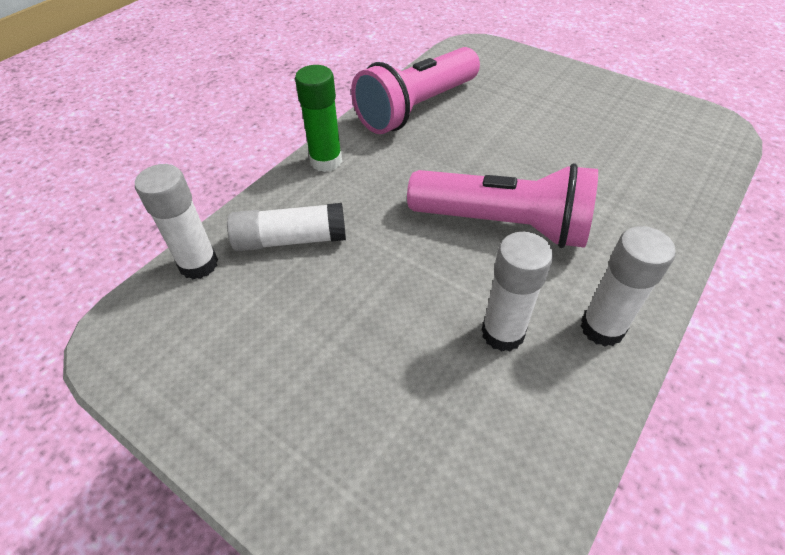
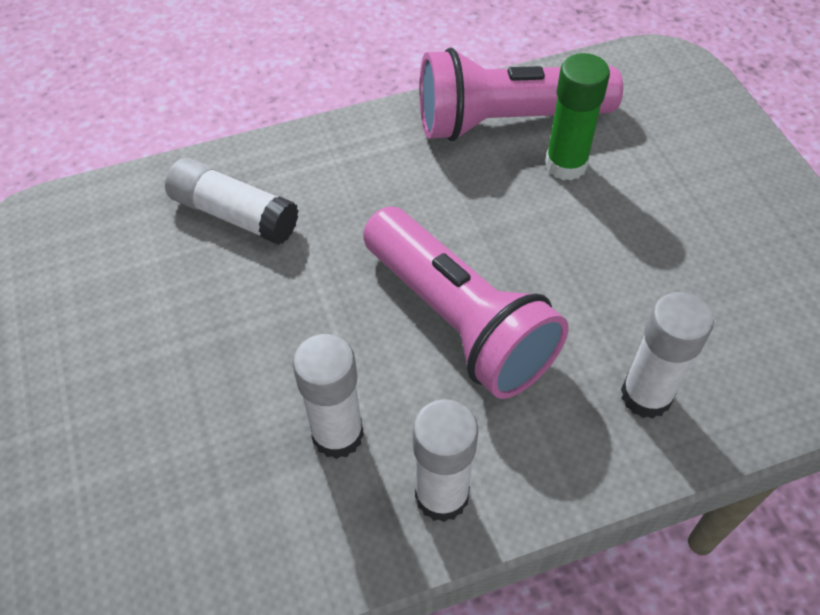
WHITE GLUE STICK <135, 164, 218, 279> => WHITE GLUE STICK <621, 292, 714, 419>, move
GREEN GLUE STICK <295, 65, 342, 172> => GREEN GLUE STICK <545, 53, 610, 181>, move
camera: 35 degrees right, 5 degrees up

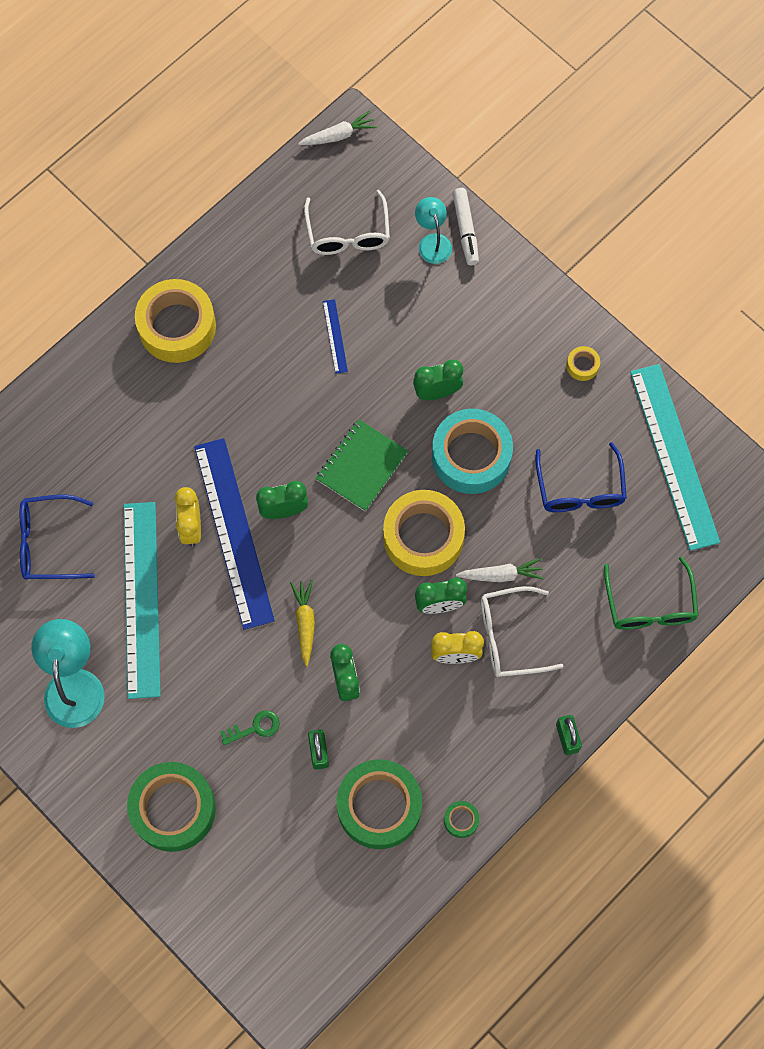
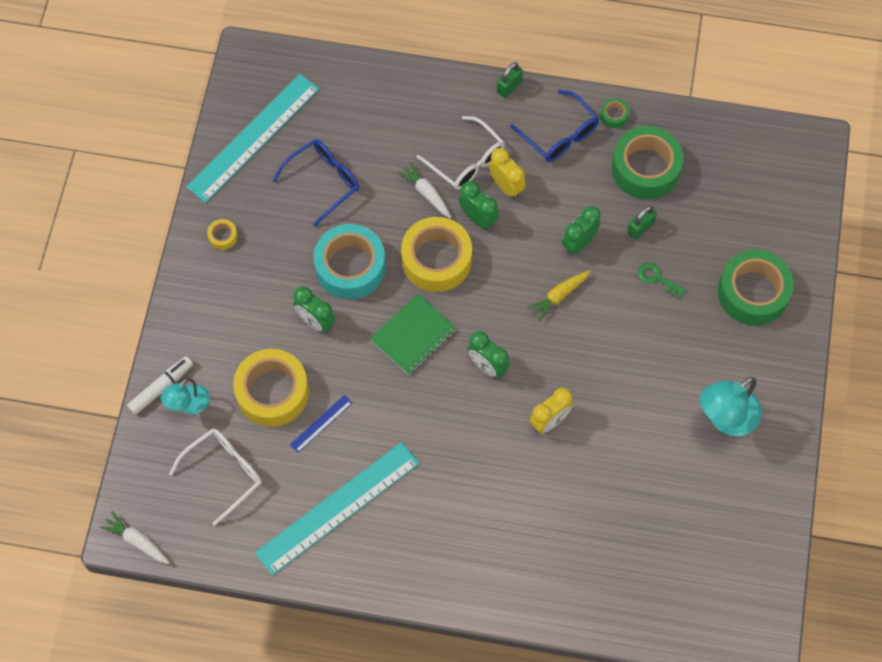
BLUE GLASSES <20, 495, 95, 580> => BLUE GLASSES <510, 90, 599, 162>, move
TURQUOISE RULER <124, 502, 161, 699> => TURQUOISE RULER <255, 442, 419, 575>, move
YELLOW TAPE <135, 279, 216, 363> => YELLOW TAPE <233, 349, 309, 427>, move
BLUE RULER <194, 438, 275, 630> => nothing
GREEN NOTEBOOK <316, 419, 408, 511> => GREEN NOTEBOOK <370, 294, 456, 375>, 45 degrees counterclockwise
GREEN GLASSES <604, 556, 698, 630> => nothing
camera: 125 degrees left, 5 degrees down

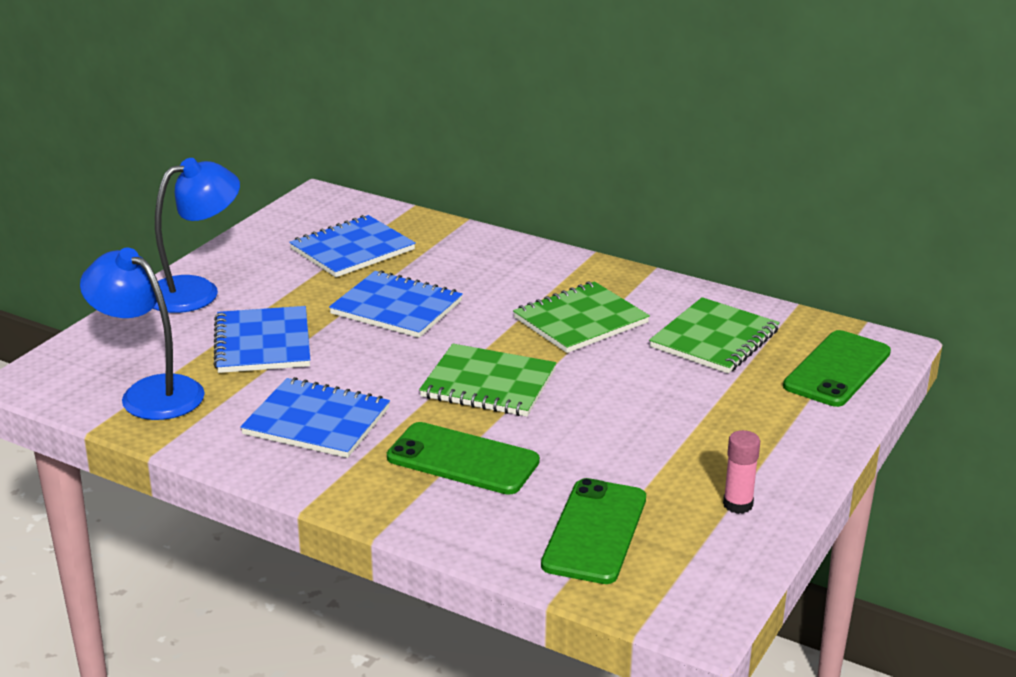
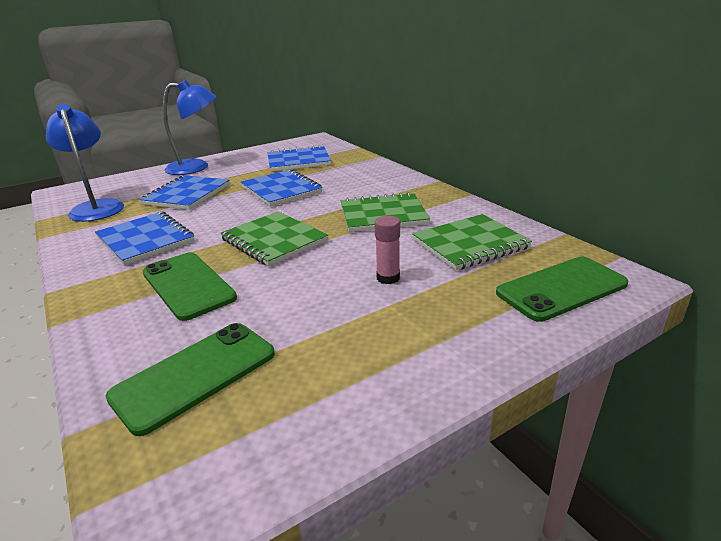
PINK GLUE STICK <723, 430, 760, 514> => PINK GLUE STICK <374, 216, 400, 284>, move
camera: 30 degrees right, 0 degrees up

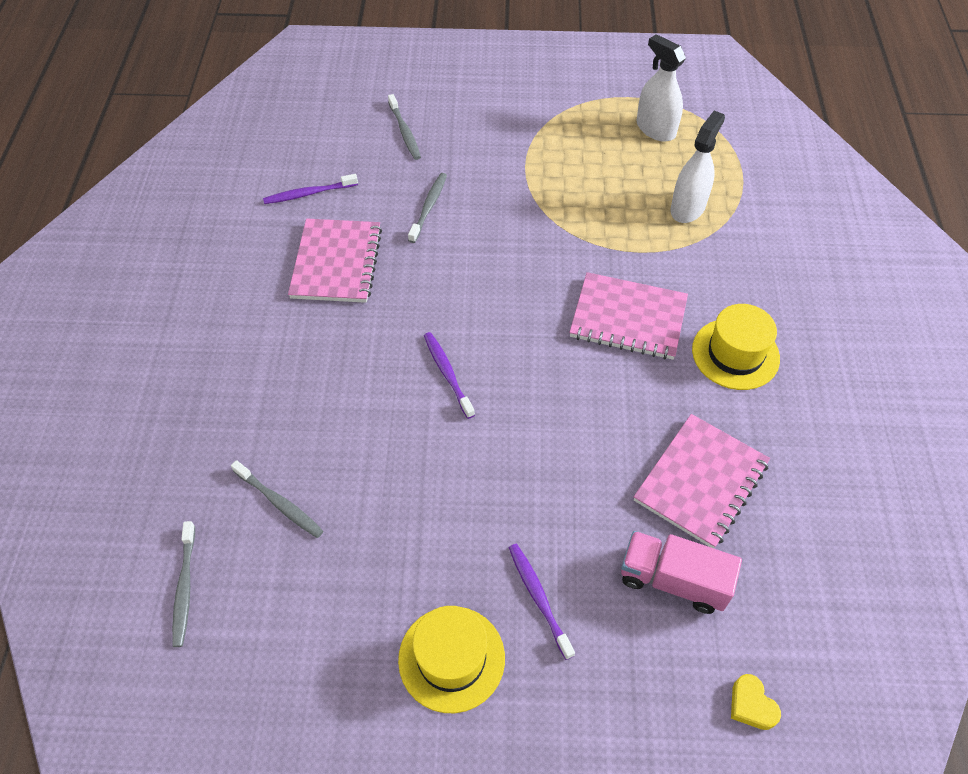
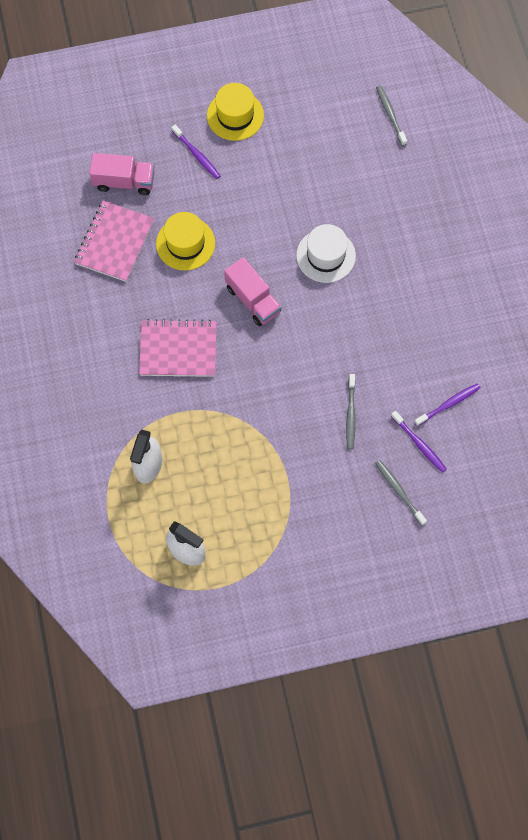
GREY TOOTHBRUSH <231, 460, 324, 538> => nothing
PINK NOTEBOOK <288, 219, 382, 303> => nothing
PURPLE TOOTHBRUSH <424, 332, 475, 419> => PURPLE TOOTHBRUSH <391, 411, 447, 473>, move
YELLOW HAT <692, 304, 780, 390> => YELLOW HAT <156, 212, 215, 270>, move
YELLOW HEART <731, 674, 781, 730> => nothing
nothing => PINK TRUCK <224, 257, 282, 326>
nothing => WHITE HAT <296, 224, 356, 283>
camera: 165 degrees right, 15 degrees up

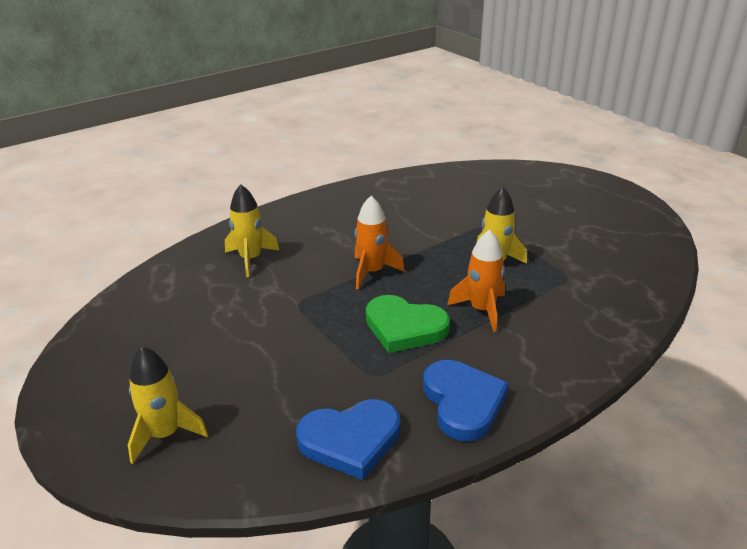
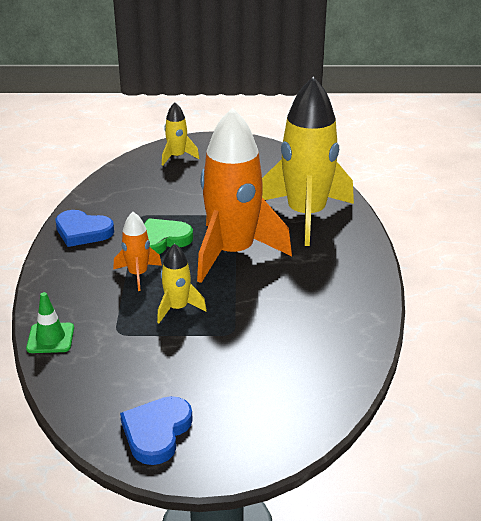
YELLOW ROCKET <225, 184, 280, 277> => YELLOW ROCKET <262, 76, 354, 246>, x2.21
BLUE HEART <296, 399, 400, 480> => BLUE HEART <120, 396, 193, 465>, move
ORANGE ROCKET <354, 196, 405, 289> => ORANGE ROCKET <197, 108, 292, 283>, x2.21
nothing => GREEN TRAFFIC CONE <26, 292, 74, 353>
camera: 125 degrees right, 0 degrees up

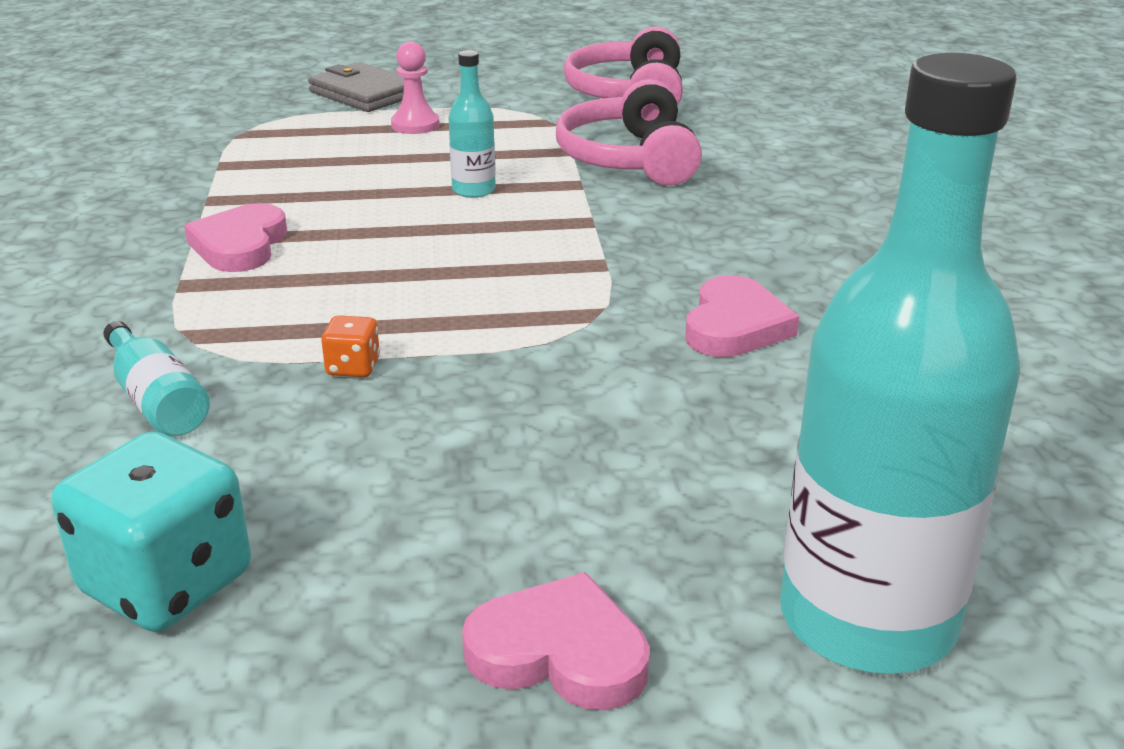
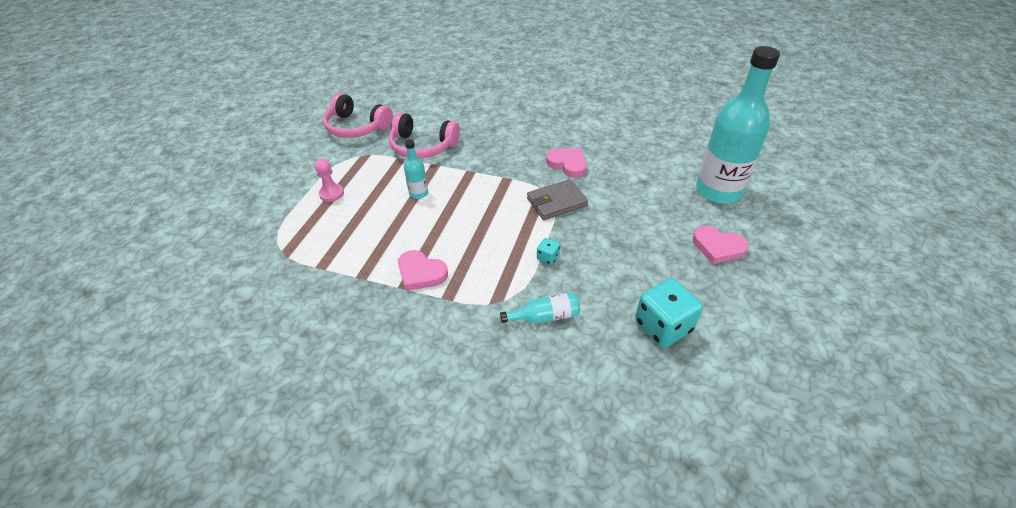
GREY WALLET <308, 62, 404, 112> => GREY WALLET <527, 179, 588, 220>, move
ORANGE DICE <321, 315, 380, 377> => TURQUOISE DICE <537, 238, 560, 265>
PINK HEART <462, 572, 649, 710> => PINK HEART <693, 226, 748, 264>, 105 degrees counterclockwise
camera: 65 degrees left, 15 degrees up

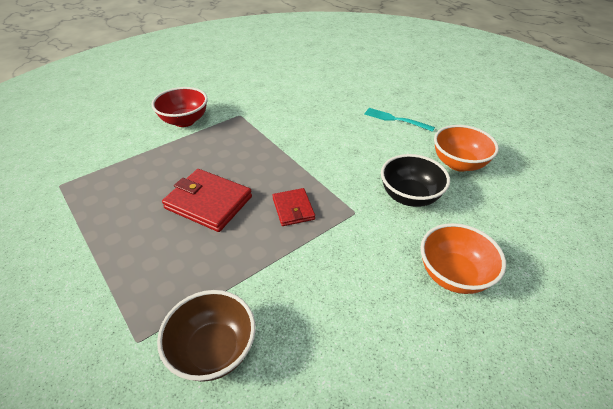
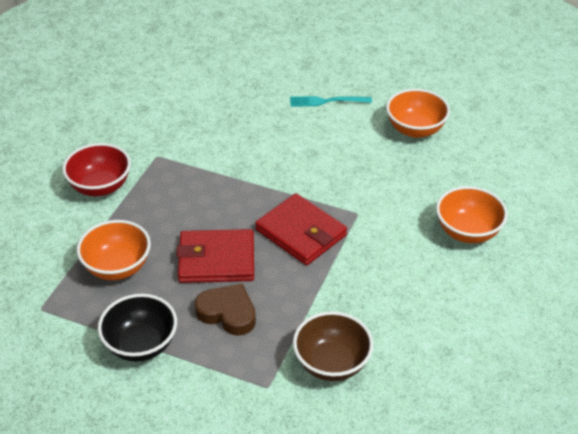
RED WALLET <272, 188, 315, 226> => RED WALLET <255, 193, 347, 265>, x1.69
BLACK BOWL <381, 154, 450, 207> => BLACK BOWL <98, 294, 177, 362>, move
nothing => ORANGE BOWL <77, 220, 151, 280>
nothing => BROWN HEART <195, 284, 256, 336>
camera: 30 degrees left, 0 degrees up

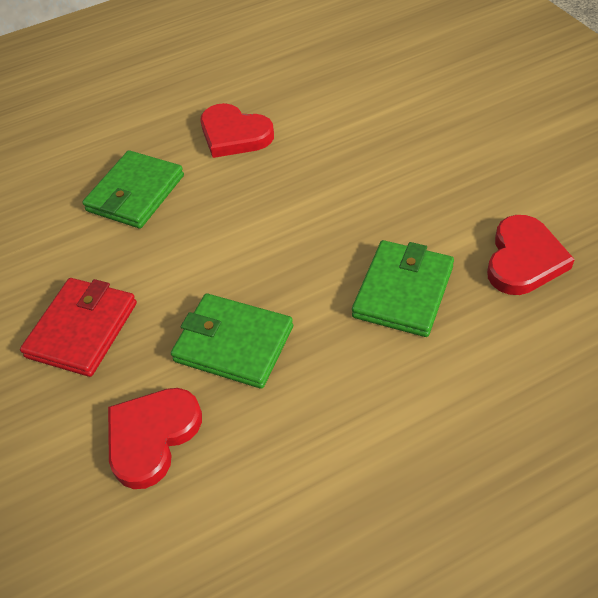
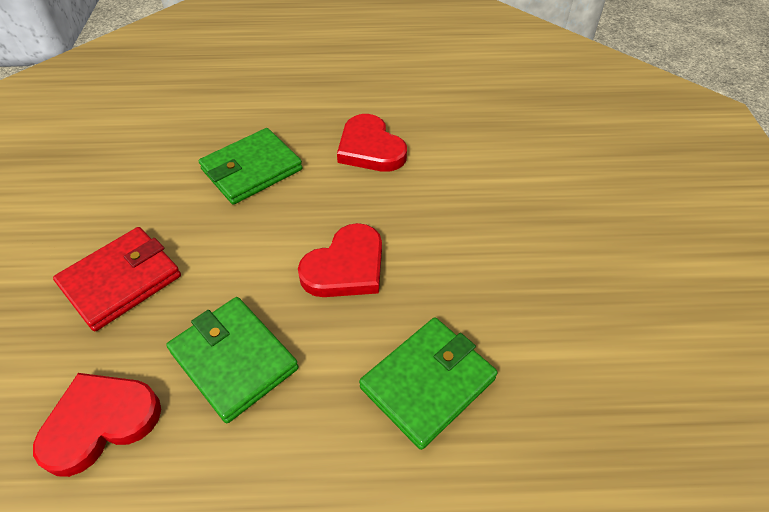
RED HEART <487, 215, 575, 295> => RED HEART <298, 223, 382, 297>, move
camera: 20 degrees right, 0 degrees up

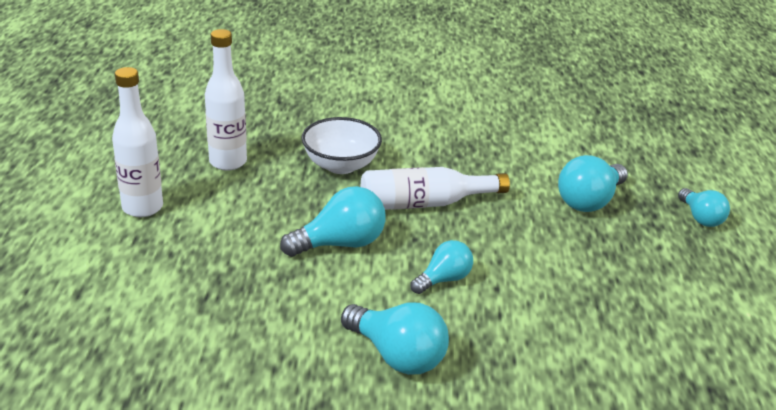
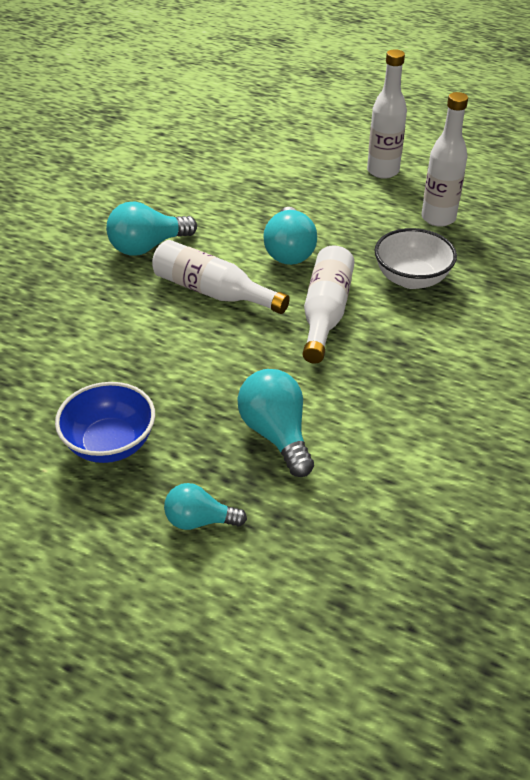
TURQUOISE LIGHT BULB <411, 240, 473, 294> => WHITE BOTTLE <152, 240, 290, 314>
nothing => BLUE BOWL <55, 382, 155, 463>
camera: 115 degrees right, 10 degrees up

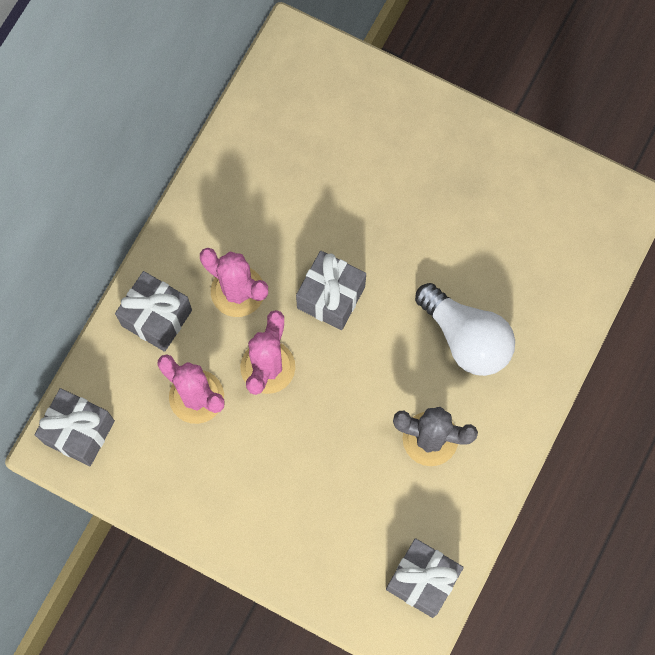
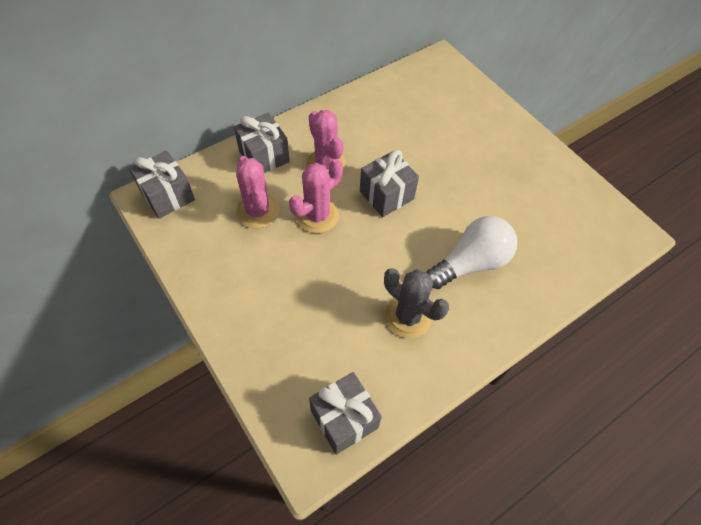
WHITE LIGHT BULB <415, 283, 515, 376> => WHITE LIGHT BULB <426, 216, 517, 289>, 105 degrees counterclockwise
camera: 25 degrees right, 15 degrees down

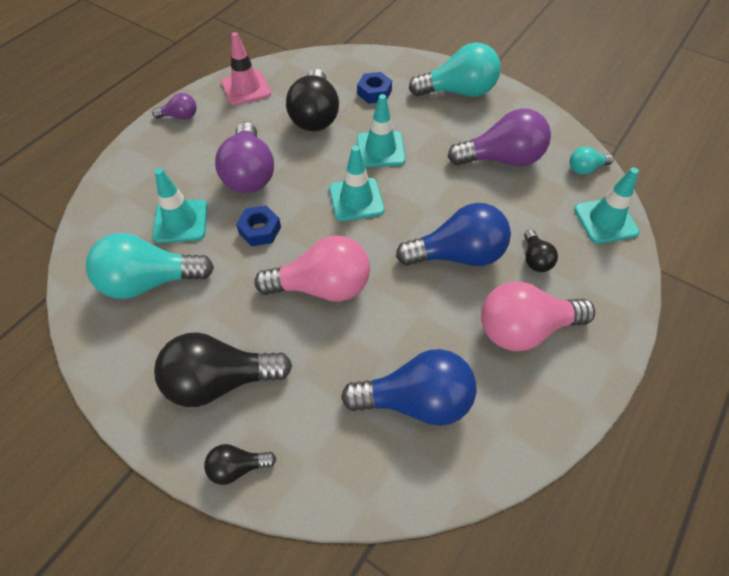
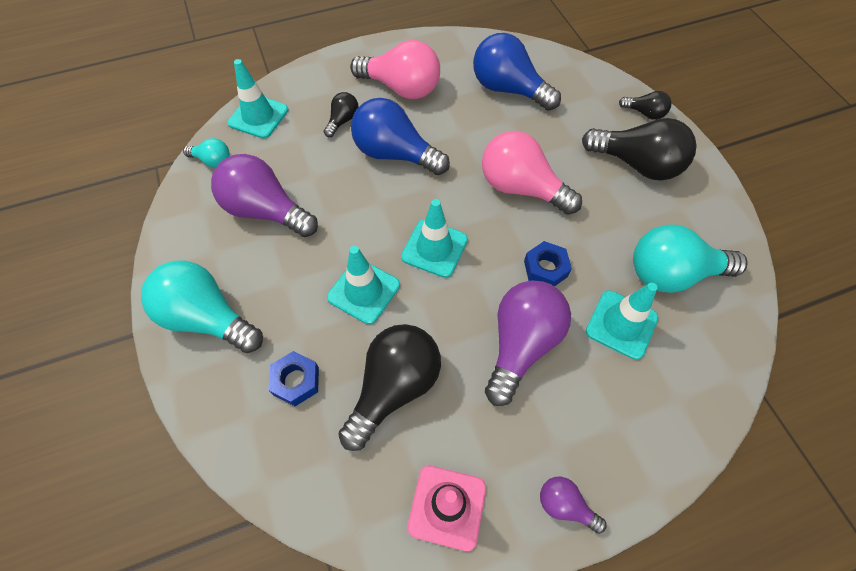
TURQUOISE LIGHT BULB <86, 233, 214, 299> => TURQUOISE LIGHT BULB <633, 225, 748, 293>, 150 degrees clockwise
camera: 145 degrees left, 5 degrees up

